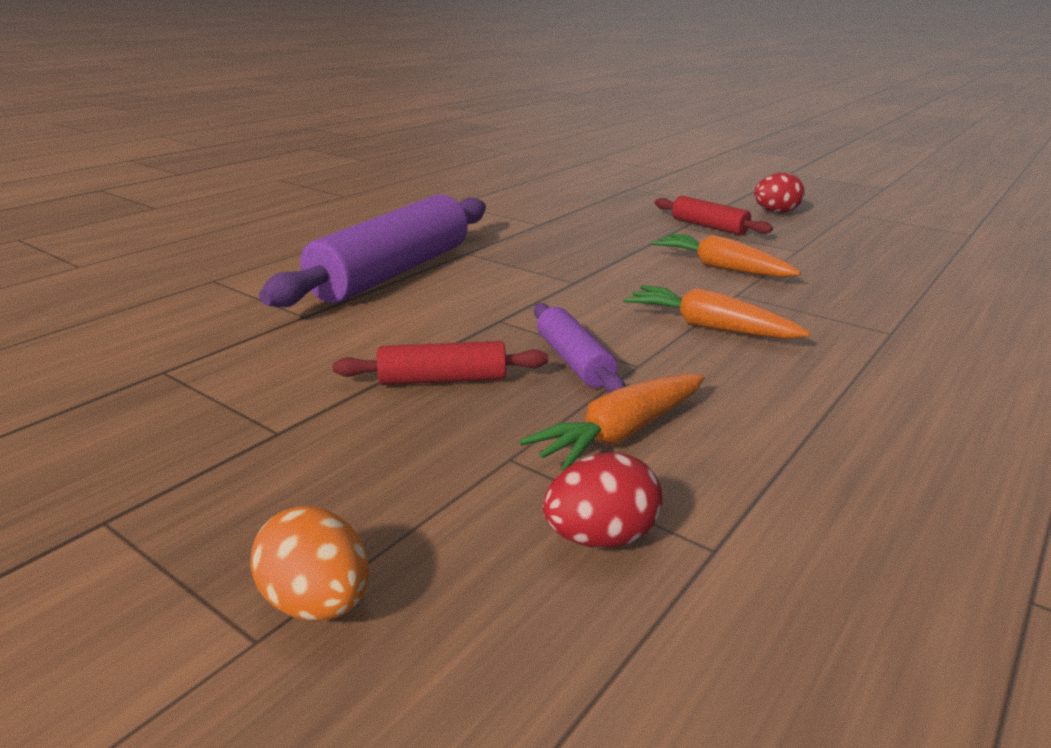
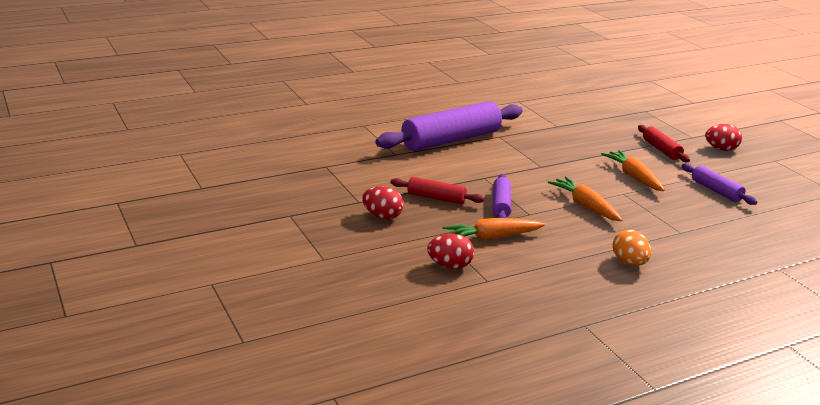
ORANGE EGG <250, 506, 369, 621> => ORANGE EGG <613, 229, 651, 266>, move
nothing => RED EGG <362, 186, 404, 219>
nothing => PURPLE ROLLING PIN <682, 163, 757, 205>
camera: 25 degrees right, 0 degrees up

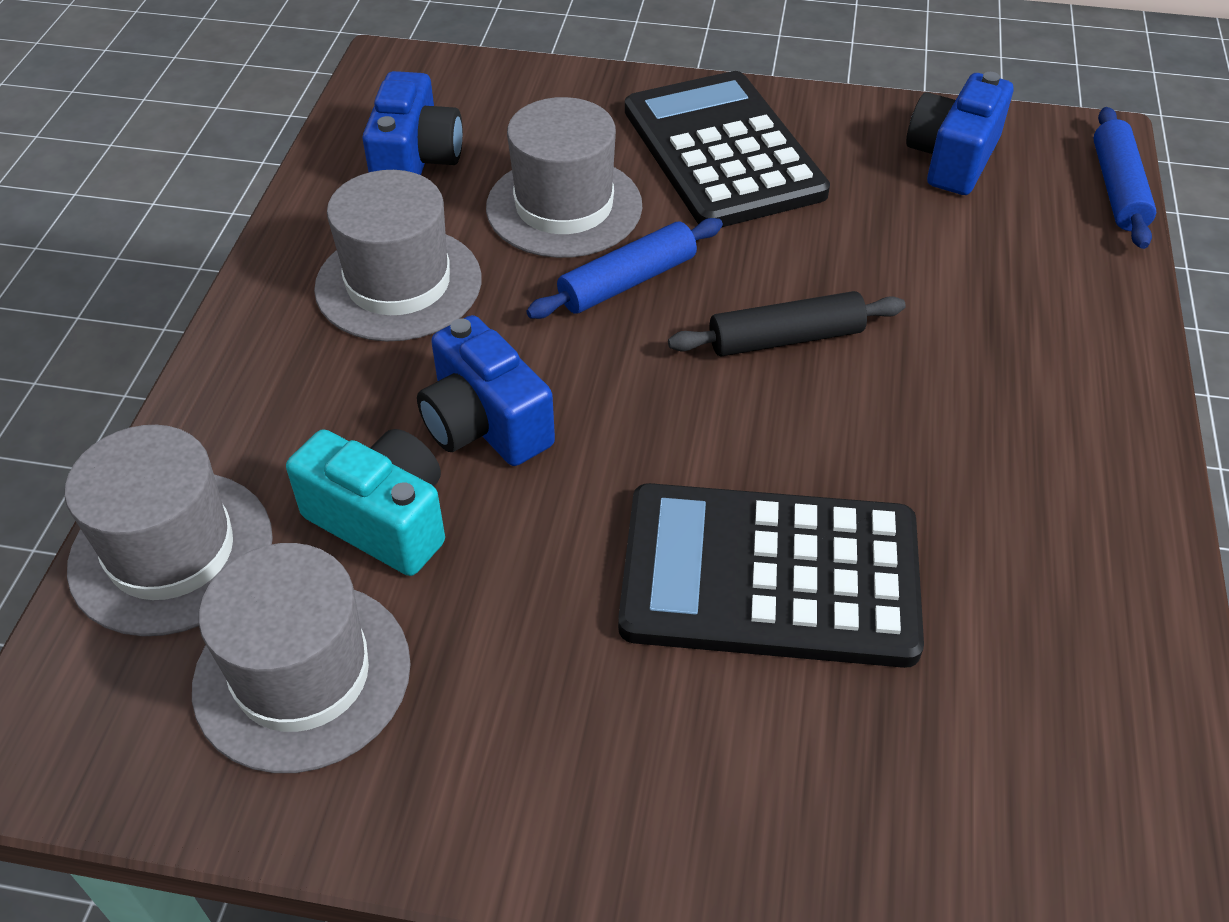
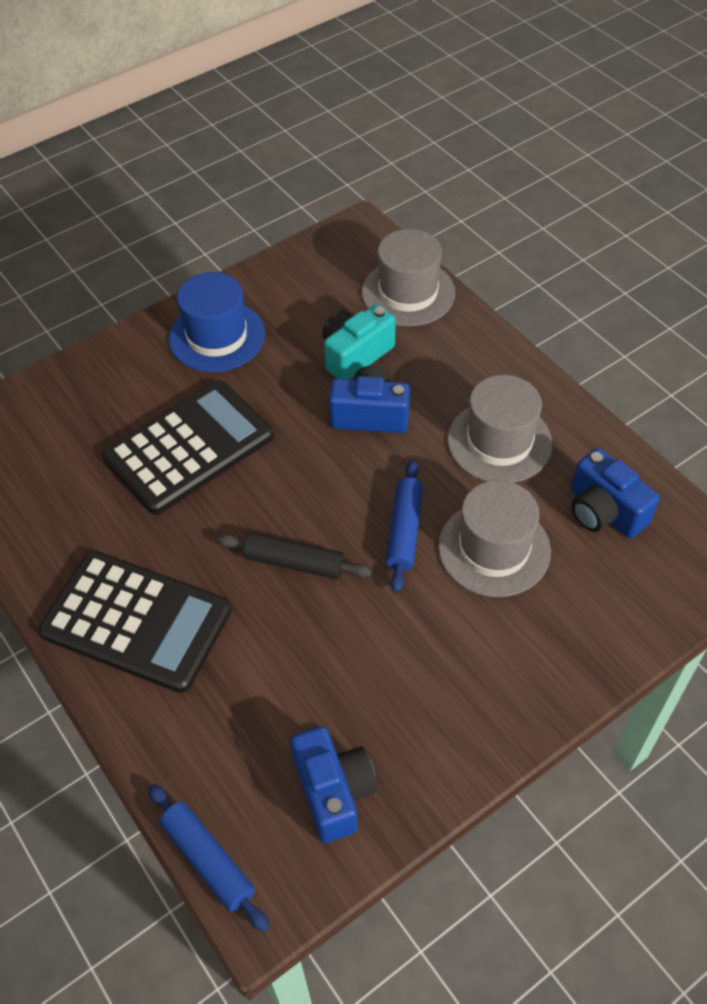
GREY HAT <192, 543, 411, 773> => nothing
TURQUOISE CAMERA <286, 429, 445, 576> => TURQUOISE CAMERA <323, 304, 396, 379>, 150 degrees clockwise
BLACK CALCULATOR <625, 71, 830, 228> => BLACK CALCULATOR <38, 551, 232, 693>, move
BLACK ROLLING PIN <668, 291, 906, 356> => BLACK ROLLING PIN <217, 532, 372, 579>, 75 degrees clockwise
nothing => BLUE HAT <169, 272, 265, 372>
camera: 135 degrees right, 5 degrees up

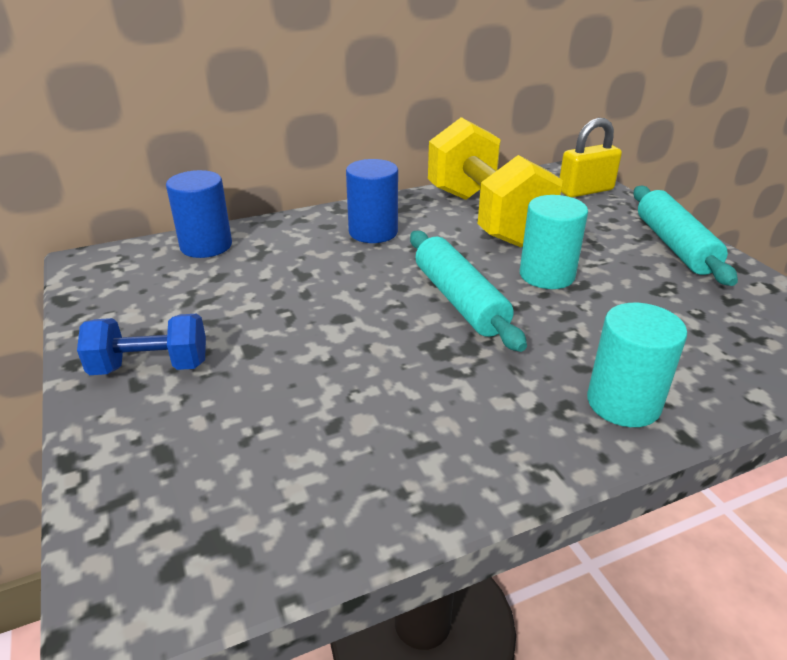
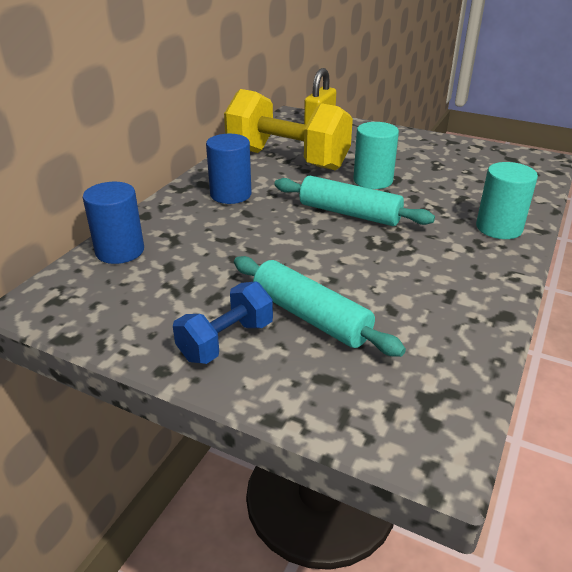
TURQUOISE ROLLING PIN <633, 186, 738, 286> => TURQUOISE ROLLING PIN <234, 256, 406, 357>, move
camera: 40 degrees left, 0 degrees up

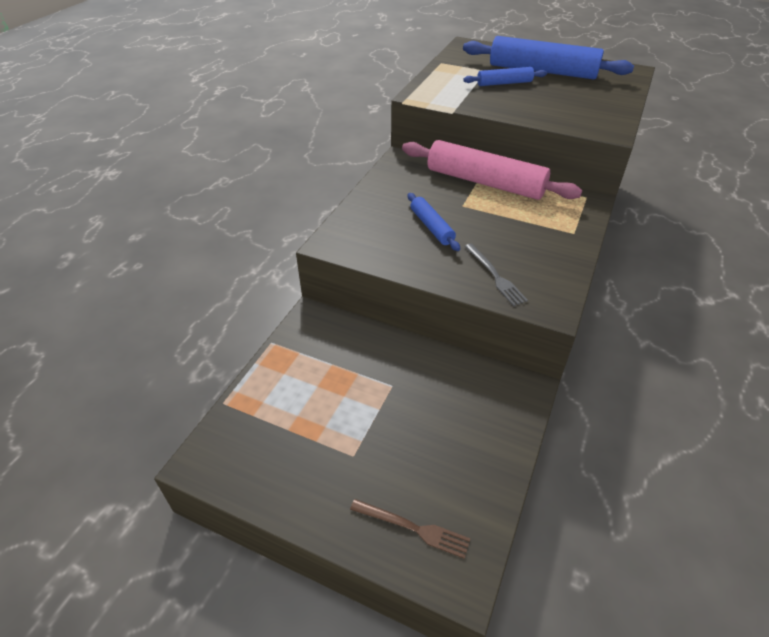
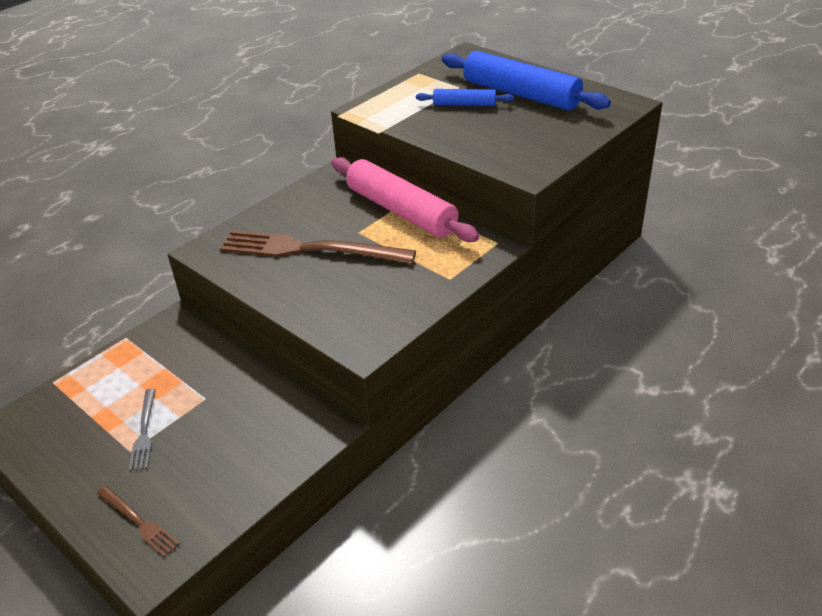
BLUE ROLLING PIN <408, 193, 460, 251> => BROWN FORK <220, 230, 416, 264>
GREY FORK <464, 243, 528, 306> => GREY FORK <129, 389, 156, 471>, move
camera: 20 degrees right, 5 degrees down

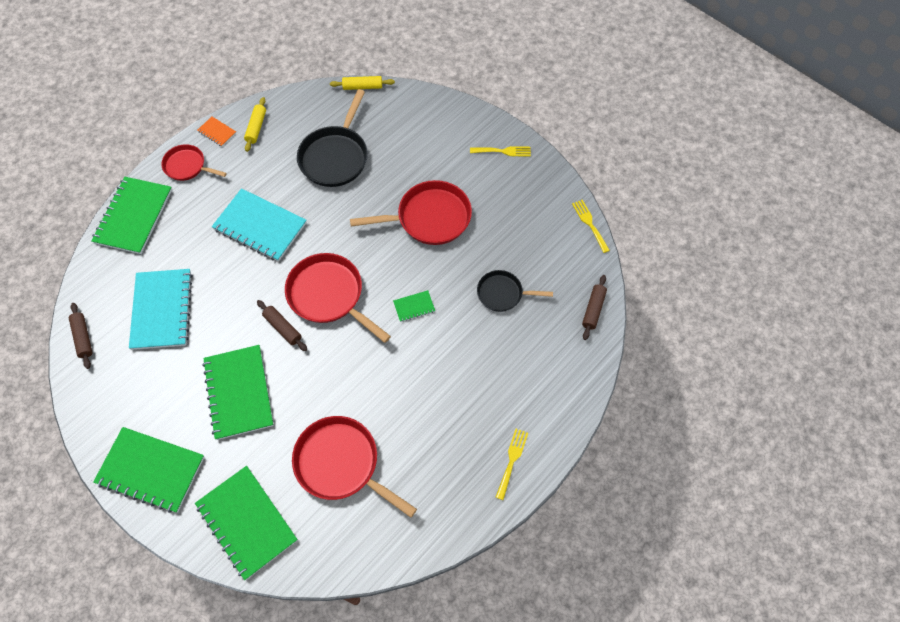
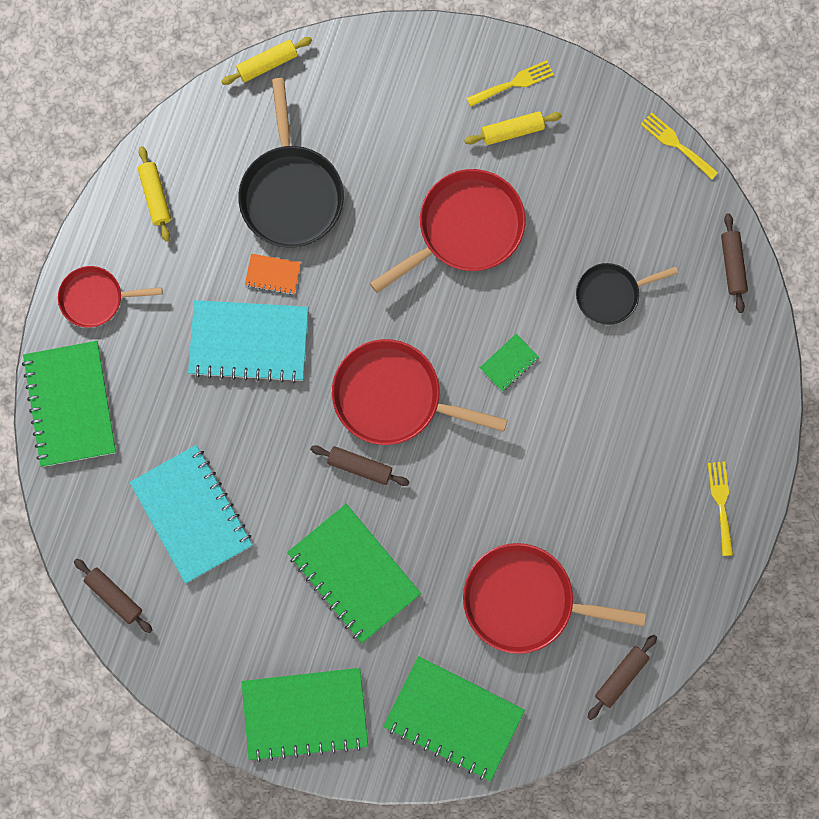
ORANGE NOTEBOOK <197, 117, 236, 147> => ORANGE NOTEBOOK <245, 254, 301, 295>, move
nothing => YELLOW ROLLING PIN <464, 111, 562, 145>
nothing => BROWN ROLLING PIN <587, 635, 657, 720>
camera: 25 degrees left, 15 degrees up

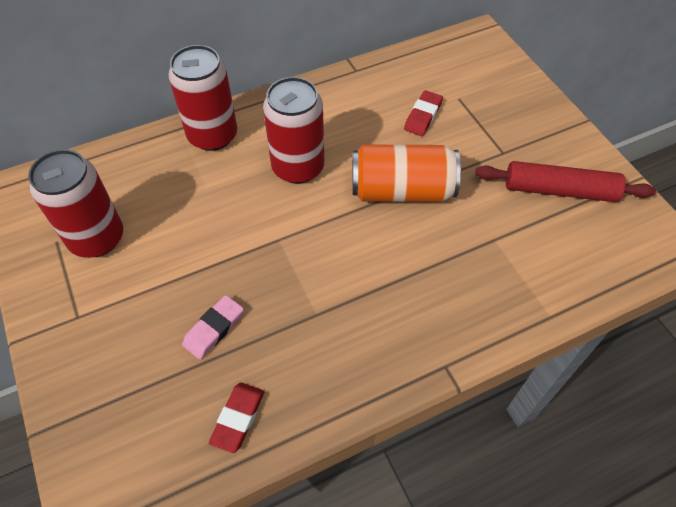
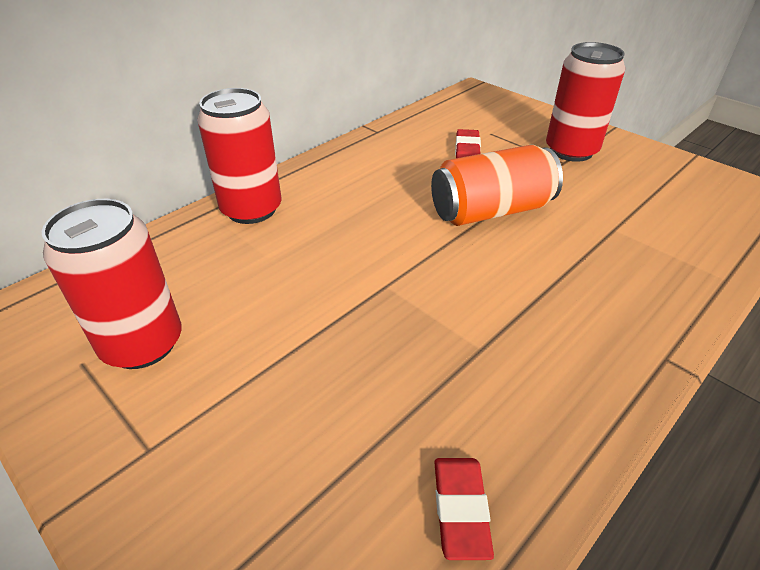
PINK ERASER <182, 295, 244, 360> => nothing
RED CAN <263, 77, 324, 184> => RED CAN <546, 42, 625, 162>, move
RED ROLLING PIN <475, 161, 656, 202> => nothing
camera: 20 degrees left, 15 degrees down

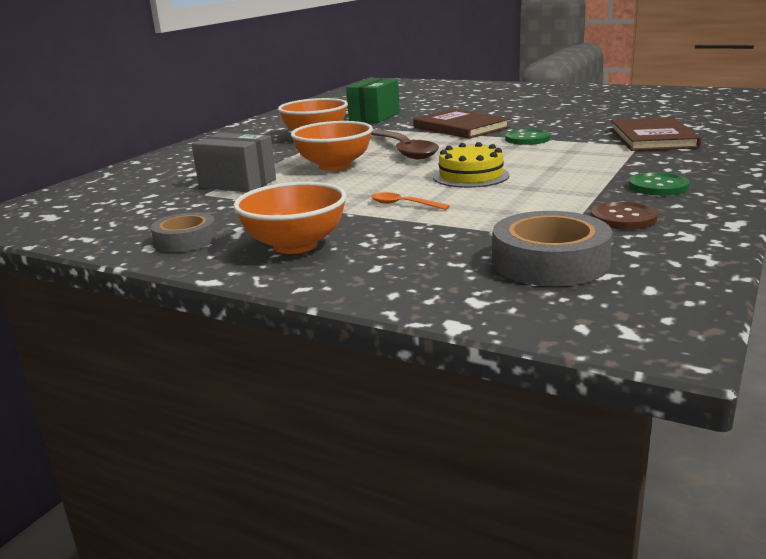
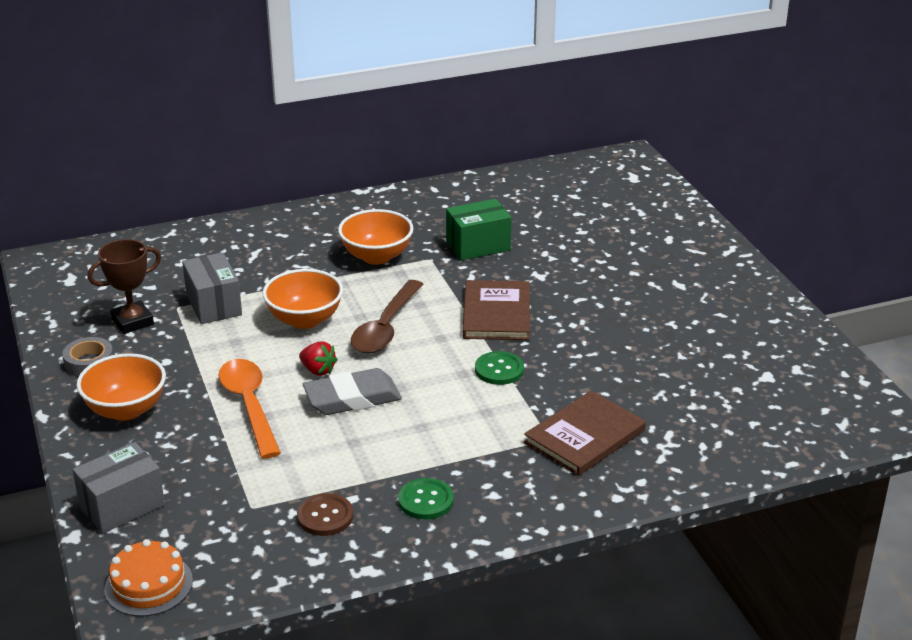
ORANGE SPOON <371, 192, 450, 210> => ORANGE SPOON <219, 359, 281, 459>, x2.07
YELLOW CAKE <433, 142, 510, 188> => GREY ERASER <303, 368, 402, 415>
GREY TAPE <493, 211, 612, 286> => nothing
nothing => GREY BOX <73, 442, 165, 534>
nothing => BROWN TROPHY <88, 239, 161, 334>
nothing => ORANGE CAKE <104, 539, 193, 617>
nothing => RED STRAWBERRY <299, 341, 338, 376>
camera: 40 degrees right, 10 degrees up

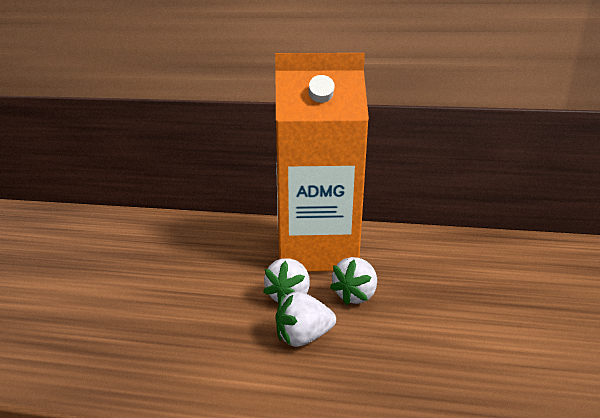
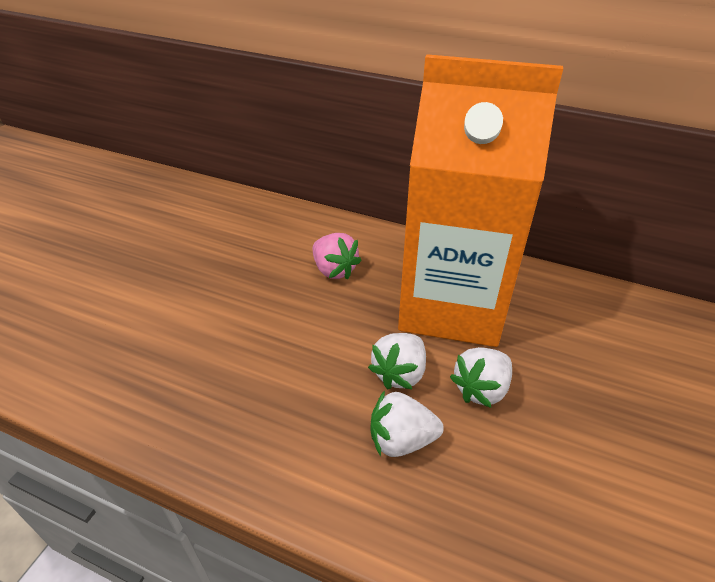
nothing => PINK STRAWBERRY <313, 233, 362, 279>
camera: 15 degrees right, 20 degrees up

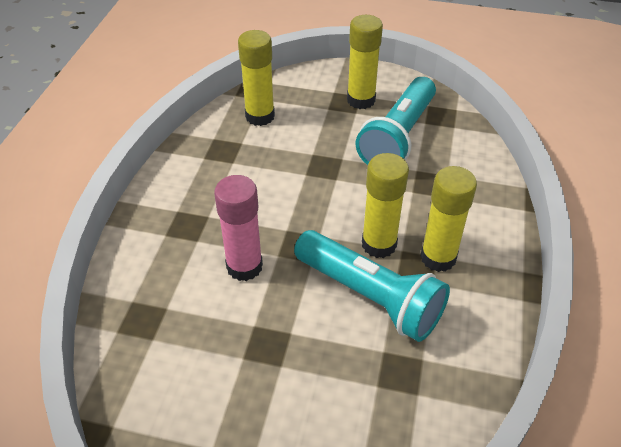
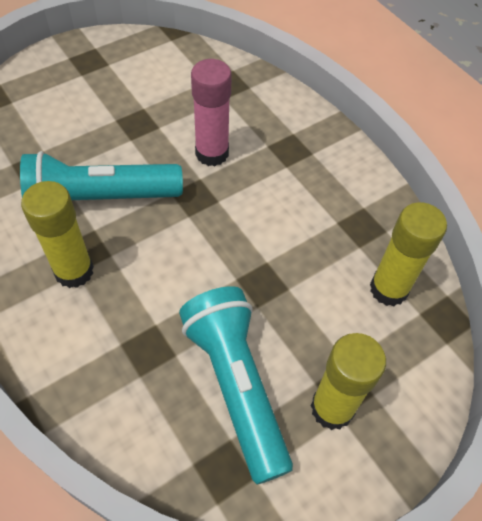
YELLOW GLUE STICK <362, 153, 409, 258> => nothing
camera: 130 degrees right, 10 degrees up

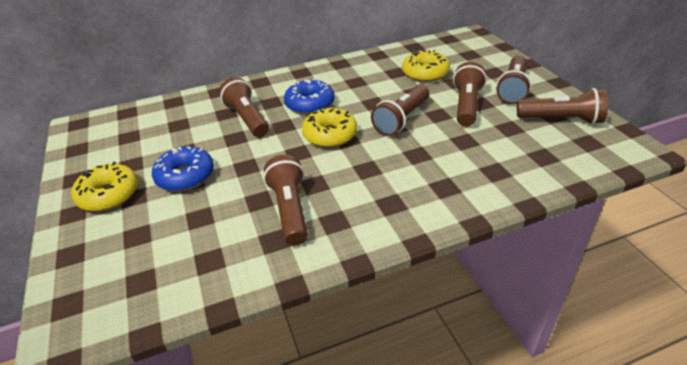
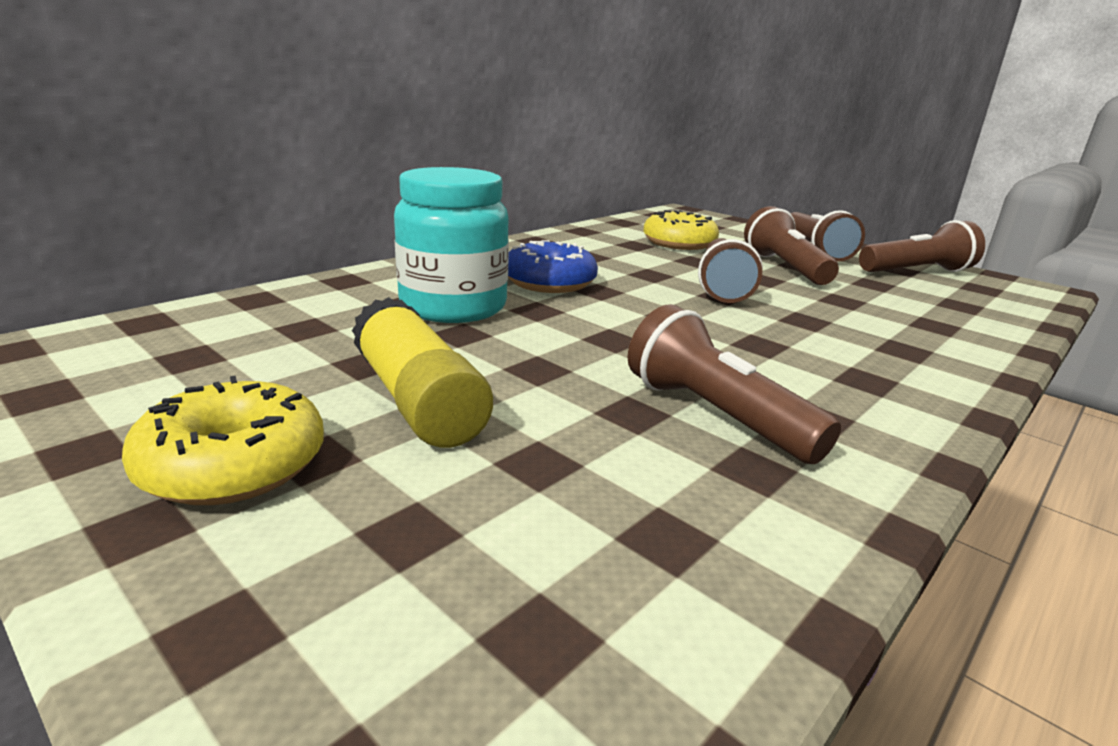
BLUE DONUT <152, 146, 214, 192> => YELLOW GLUE STICK <352, 297, 493, 448>
BROWN FLASHLIGHT <219, 77, 269, 137> => TURQUOISE JAR <394, 167, 509, 323>
YELLOW DONUT <302, 107, 357, 148> => nothing
camera: 30 degrees left, 15 degrees down

